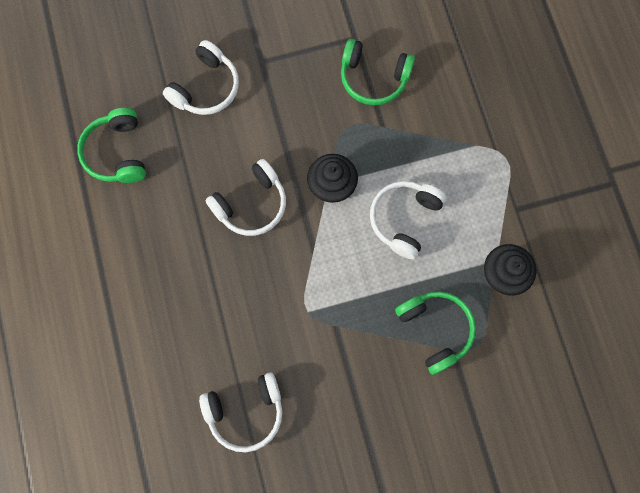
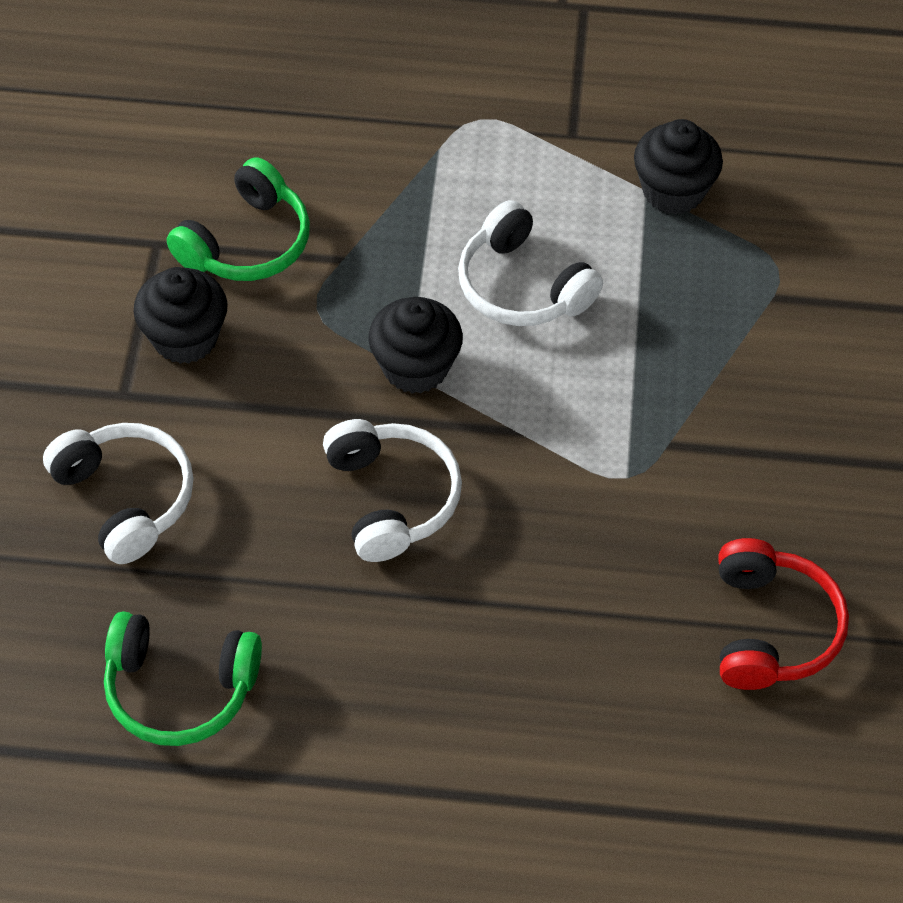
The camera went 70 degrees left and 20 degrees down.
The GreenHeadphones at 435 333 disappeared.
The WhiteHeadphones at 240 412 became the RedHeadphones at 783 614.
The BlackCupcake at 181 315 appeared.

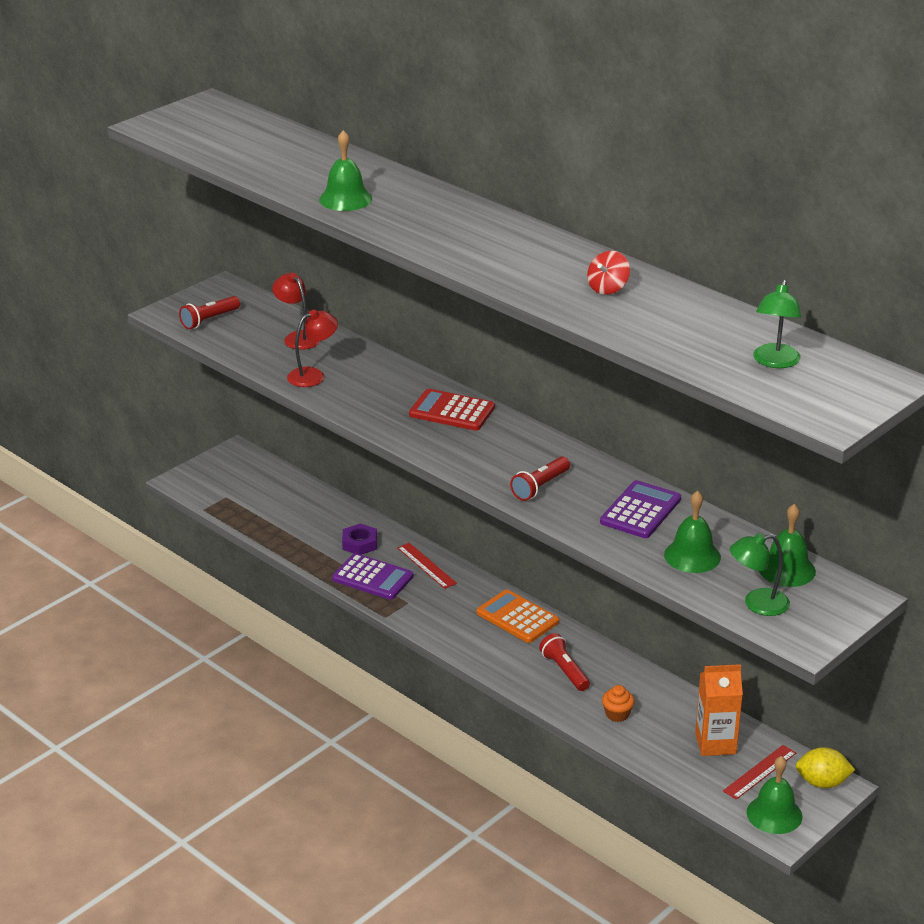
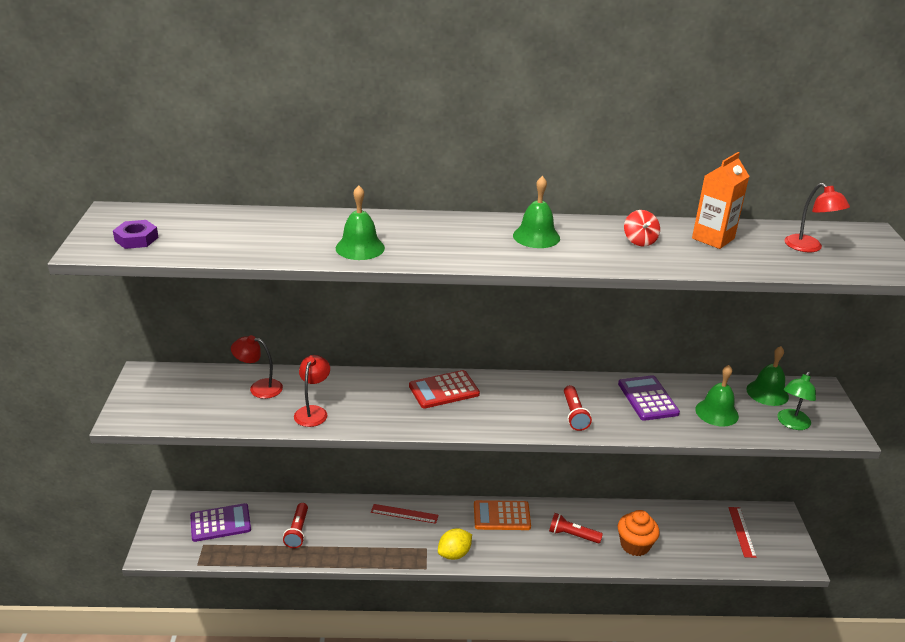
The camera went 45 degrees left and 0 degrees up.
The GreenLamp at 777 324 became the RedLamp at 817 217.
The RedFlashlight moved from 209 312 to 295 525.
The PurpleNut moved from 359 539 to 136 234.
The PurpleCalculator moved from 373 576 to 220 522.
The OrangeCarton moved from 719 710 to 720 200.
The OrangeCupcake at 618 703 changed to 1.71 times the size.
The YellowLemon moved from 825 767 to 455 544.
The GreenBell moved from 774 795 to 536 212.

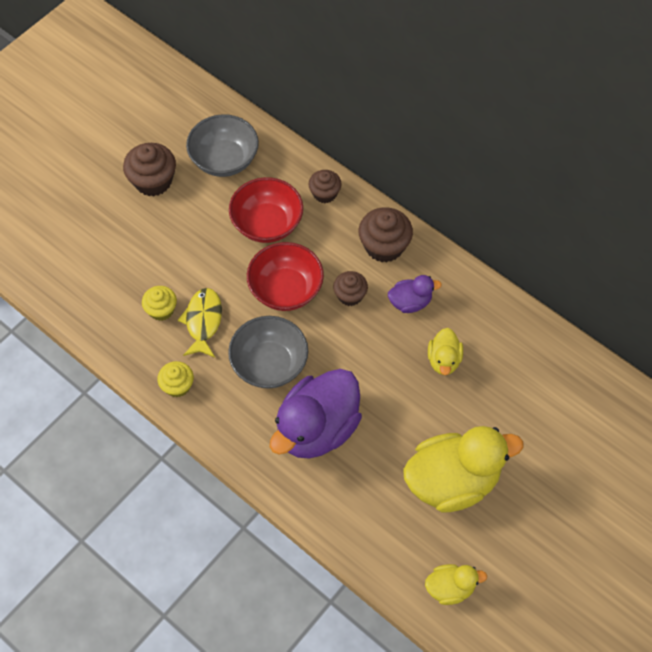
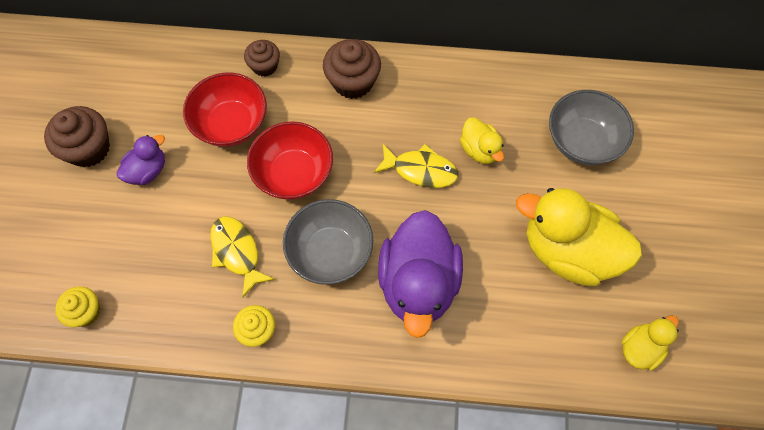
The camera went 35 degrees left and 5 degrees up.
The GreyBowl moved from 222 145 to 591 127.
The BrownCupcake at 350 288 disappeared.
The PurpleDuck moved from 415 294 to 140 160.
The YellowCupcake moved from 159 303 to 77 307.
The YellowDuck at 463 469 turned 105 degrees counterclockwise.
The YellowFish at 416 166 appeared.

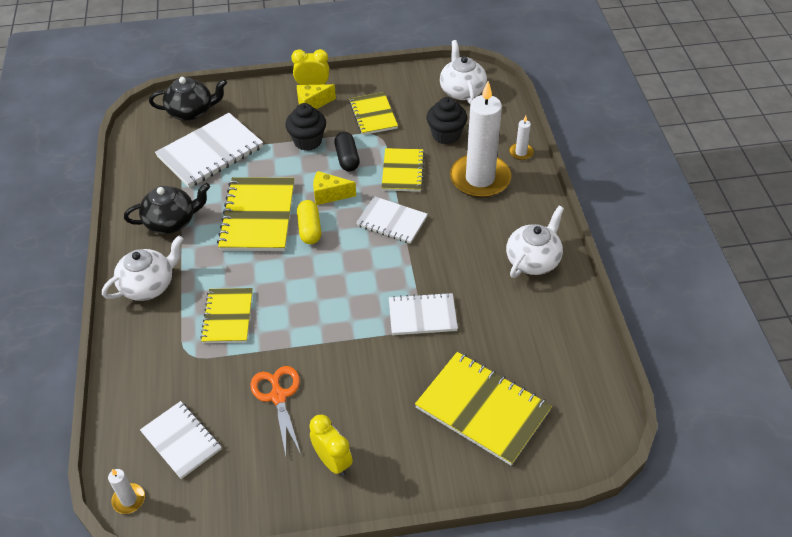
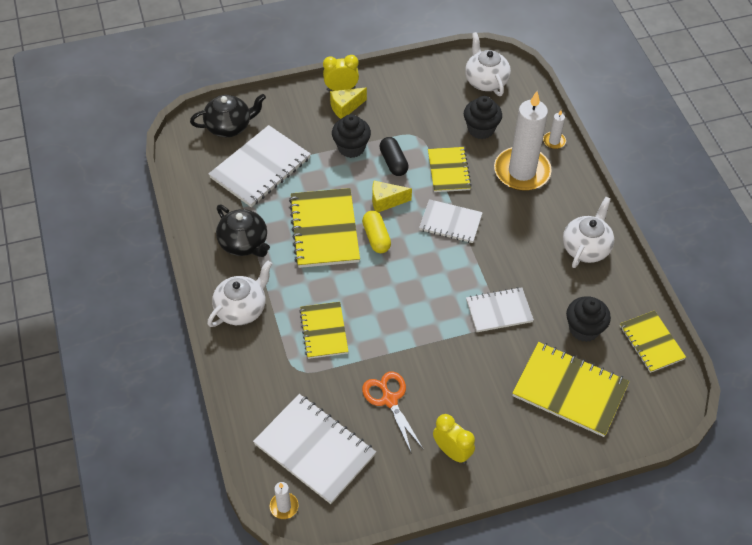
The camera went 10 degrees left and 5 degrees up.
The YellowNotebook moved from 373 113 to 653 341.
The BlackTeapot at 167 208 turned 75 degrees clockwise.
The WhiteNotebook at 180 440 changed to 1.60 times the size.
The BlackCupcake at 588 319 appeared.

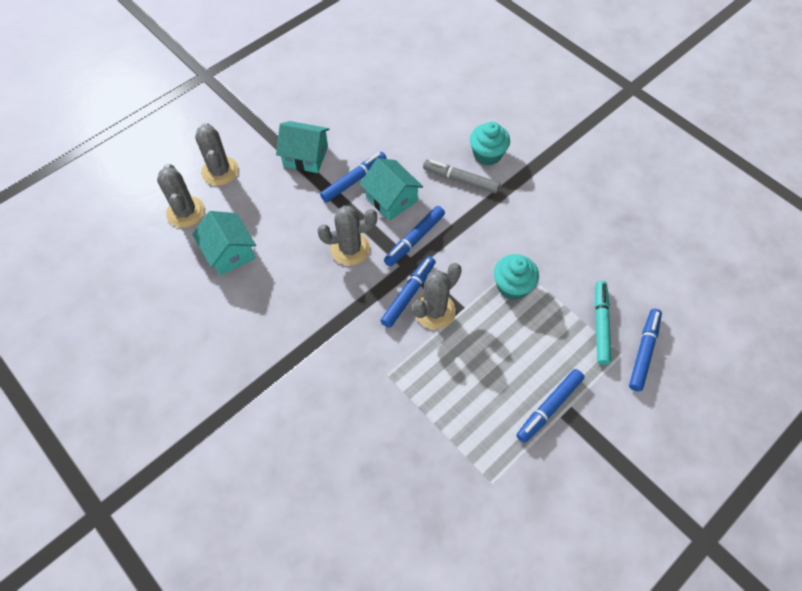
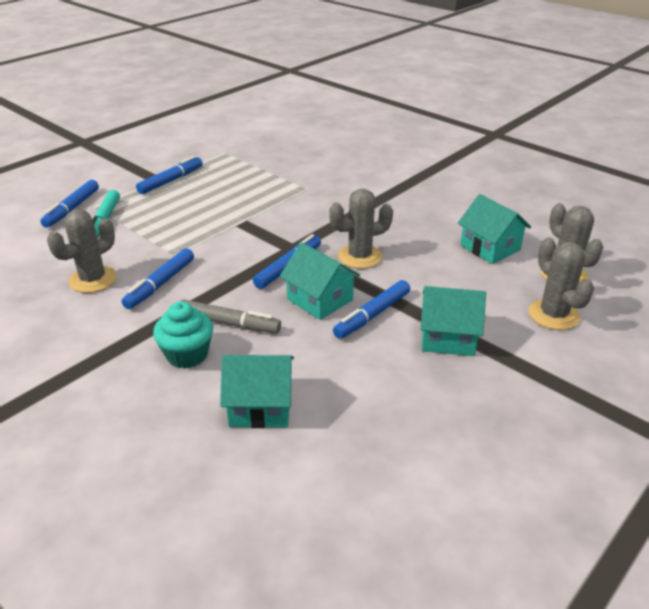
The camera went 175 degrees right and 25 degrees down.
The TurquoiseCupcake at 516 277 disappeared.
The BlueMarker moved from 408 292 to 158 278.
The GreyCactus moved from 437 296 to 82 251.
The TurquoiseHouse at 257 391 appeared.

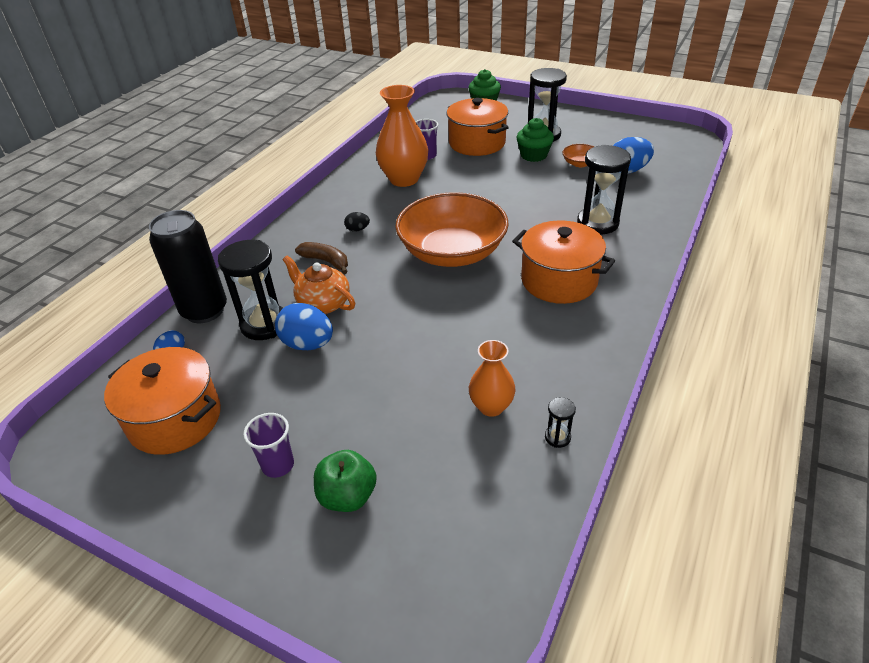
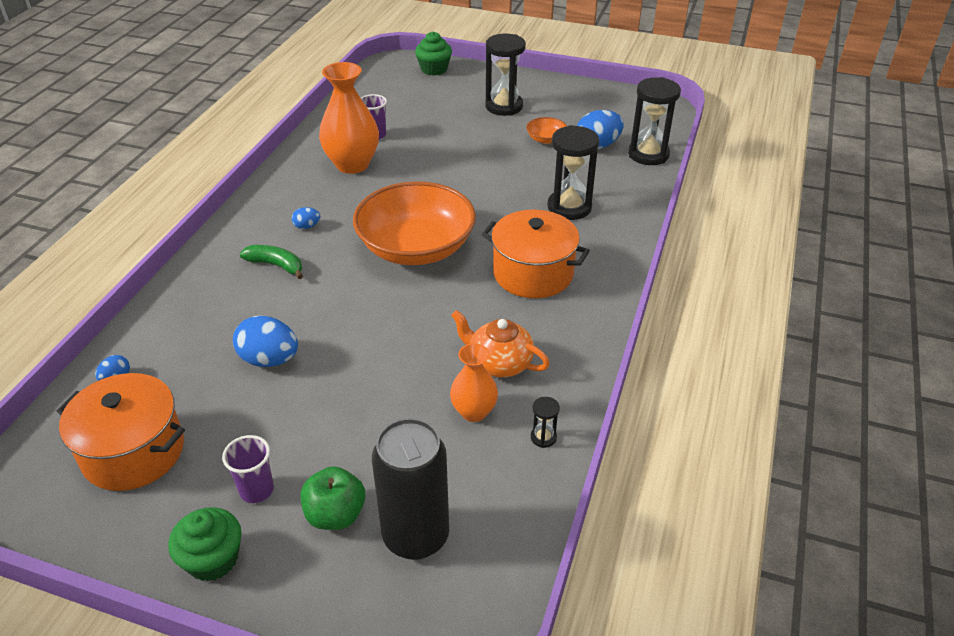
The camera went 10 degrees left and 0 degrees up.
The OrangePot at 477 127 disappeared.
The GreenCupcake moved from 535 140 to 204 544.
The BlackCan moved from 188 266 to 410 489.
The BlackEgg at 357 222 became the BlueEgg at 306 218.
The BlackHourglass moved from 250 290 to 654 121.
The BrownBanana at 321 258 became the GreenBanana at 271 262.
The OrangeTeapot moved from 319 284 to 500 343.

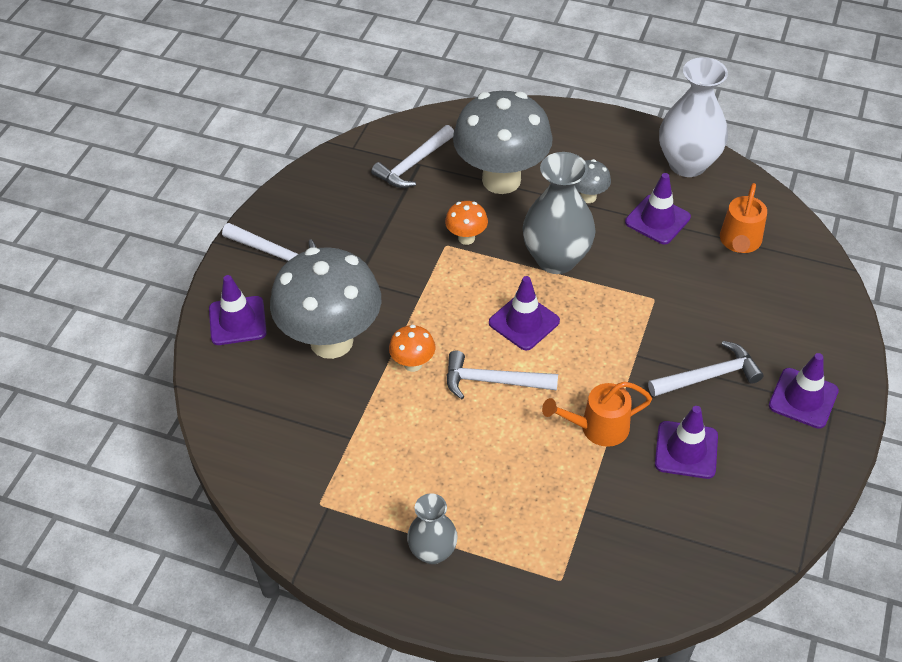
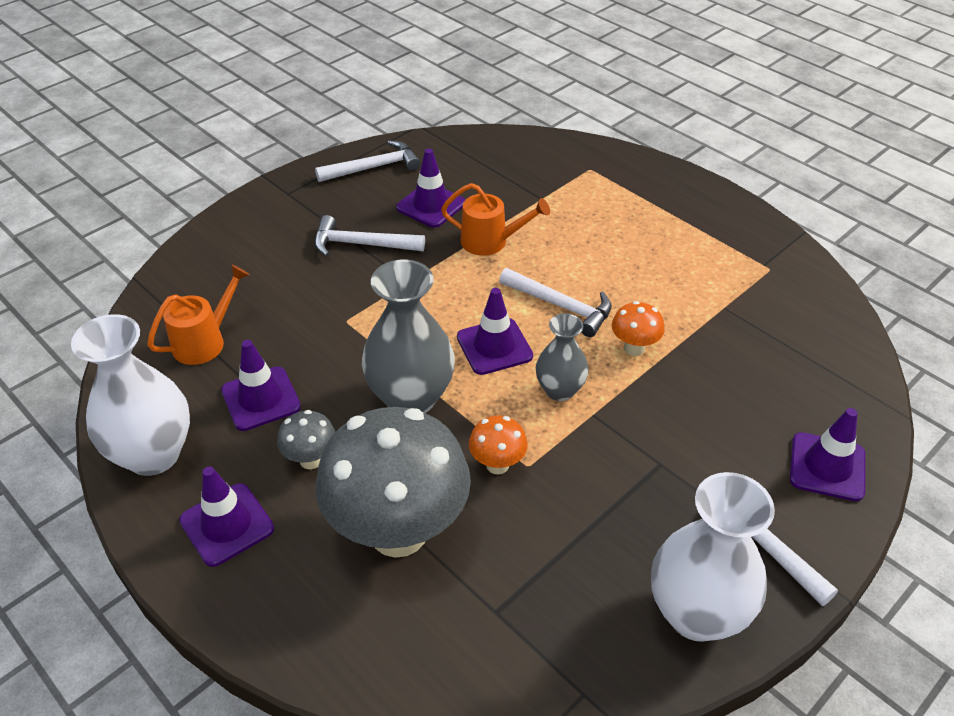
The camera went 155 degrees left and 5 degrees down.
The WhiteHammer moved from 412 156 to 367 161.
The GreyMushroom at 325 303 disappeared.
The PurpleTrafficCone moved from 804 391 to 226 517.
The GreyVase moved from 432 528 to 562 357.
The WhiteVase at 713 557 appeared.

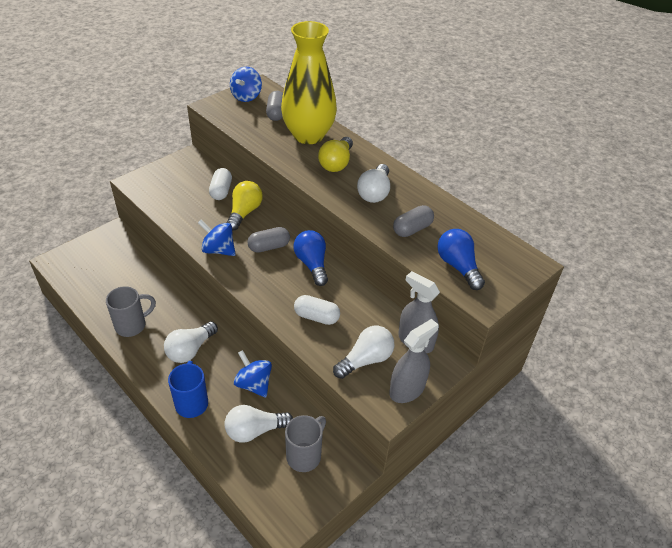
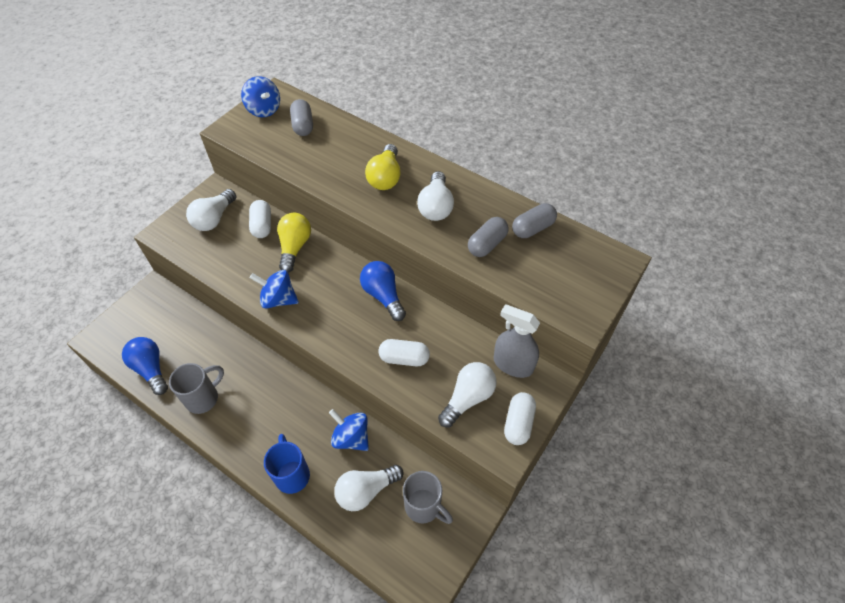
The camera went 10 degrees left and 10 degrees up.
The YellowVase at 309 82 disappeared.
The BlueSpinningTop at 246 84 turned 45 degrees counterclockwise.
The GreyCapsule moved from 268 240 to 534 220.
The BlueLightBulb moved from 461 259 to 145 366.
The GreySprayBottle at 413 361 was replaced by the WhiteCapsule at 520 418.
The WhiteLightBulb moved from 191 342 to 211 210.
The GreyMug at 305 443 turned 105 degrees clockwise.

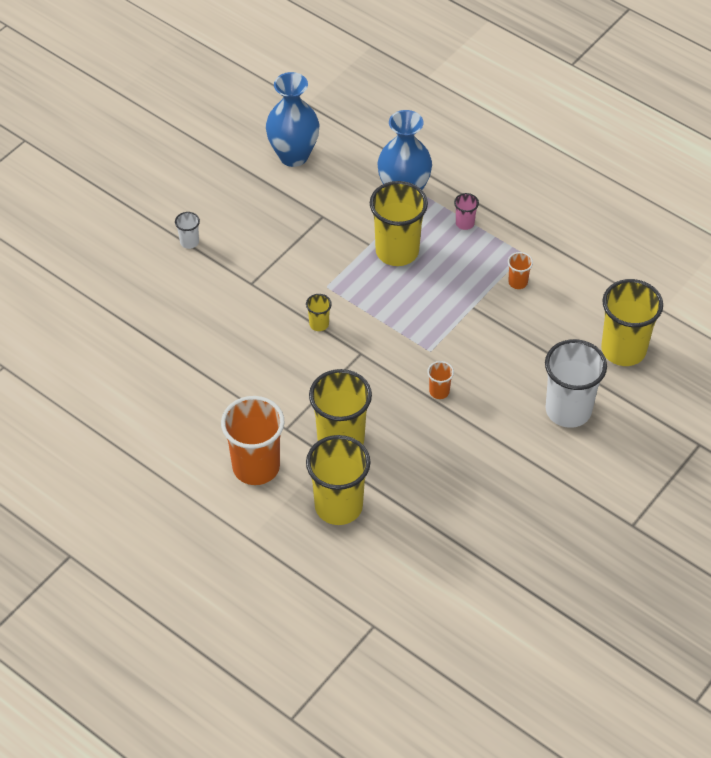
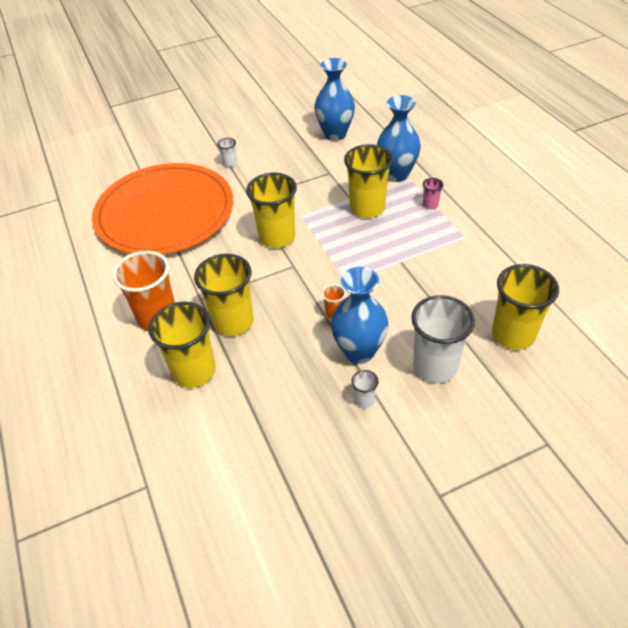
The camera went 30 degrees right and 5 degrees down.
The OrangeCup at 520 270 disappeared.
The YellowCup at 319 312 changed to 2.28 times the size.
The OrangePlate at 162 209 appeared.
The BlueVase at 359 315 appeared.
The WhiteCup at 365 389 appeared.

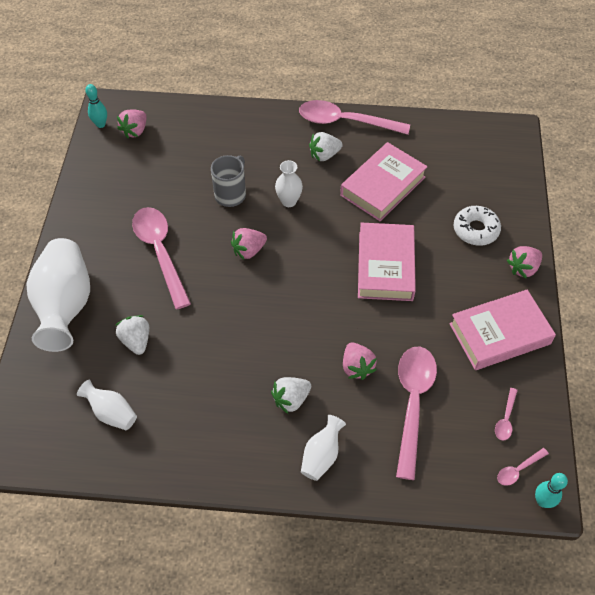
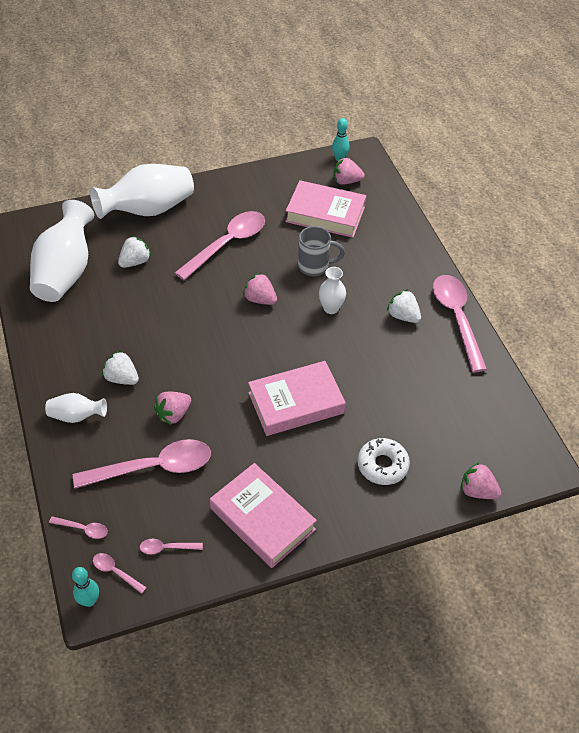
The camera went 65 degrees right and 5 degrees down.
The PinkBook moved from 384 181 to 325 209.
The PinkStrawberry moved from 524 262 to 480 480.
The WhiteVase at 107 405 changed to 2.04 times the size.
The PinkSpoon at 78 527 appeared.

